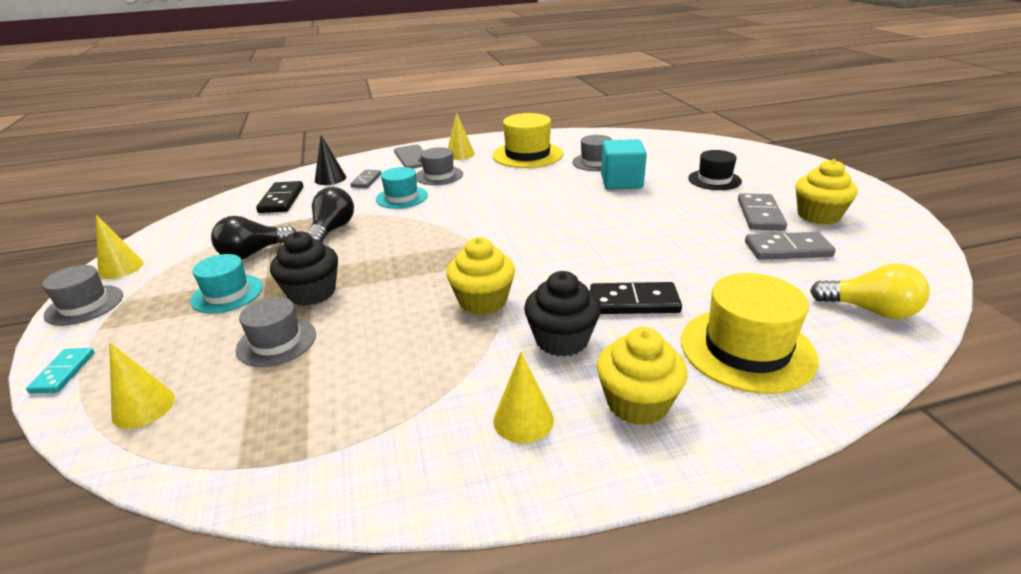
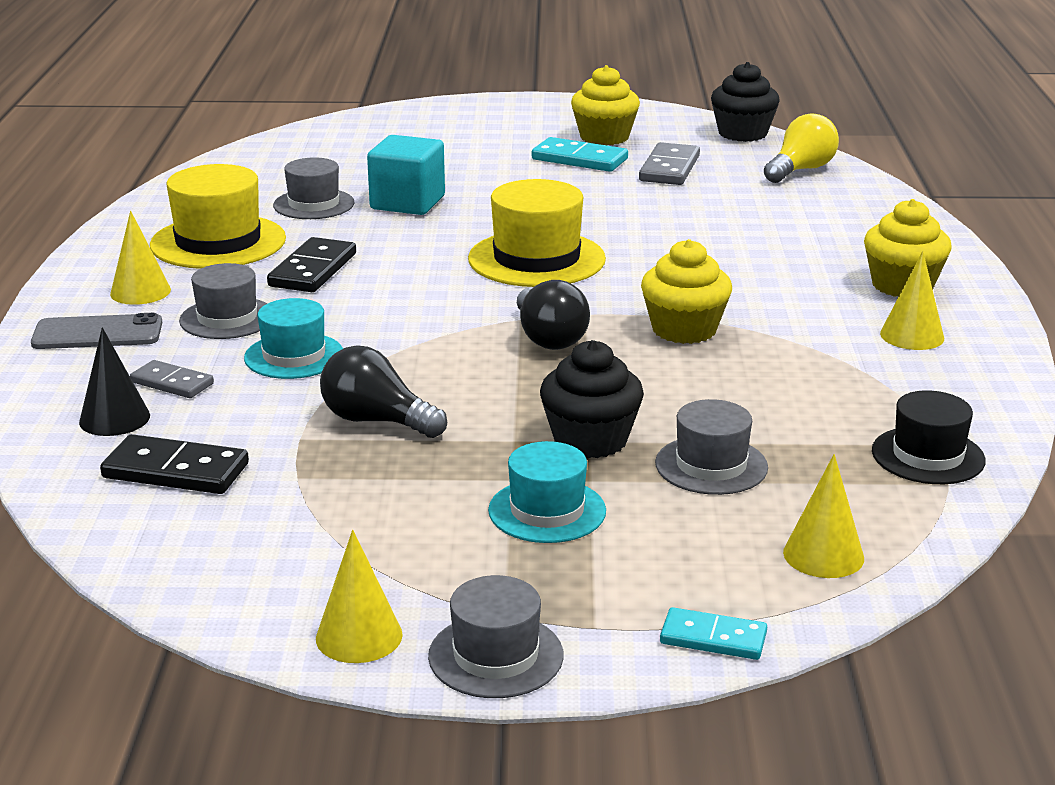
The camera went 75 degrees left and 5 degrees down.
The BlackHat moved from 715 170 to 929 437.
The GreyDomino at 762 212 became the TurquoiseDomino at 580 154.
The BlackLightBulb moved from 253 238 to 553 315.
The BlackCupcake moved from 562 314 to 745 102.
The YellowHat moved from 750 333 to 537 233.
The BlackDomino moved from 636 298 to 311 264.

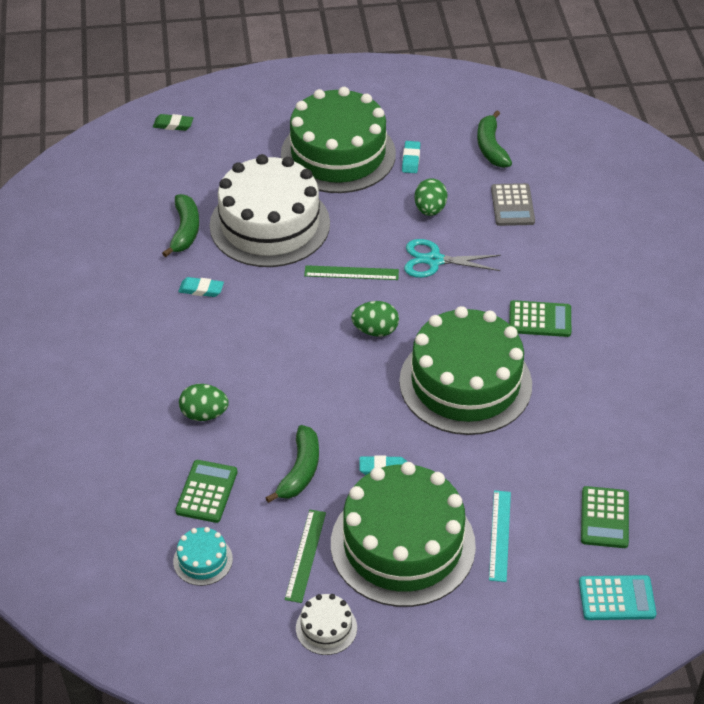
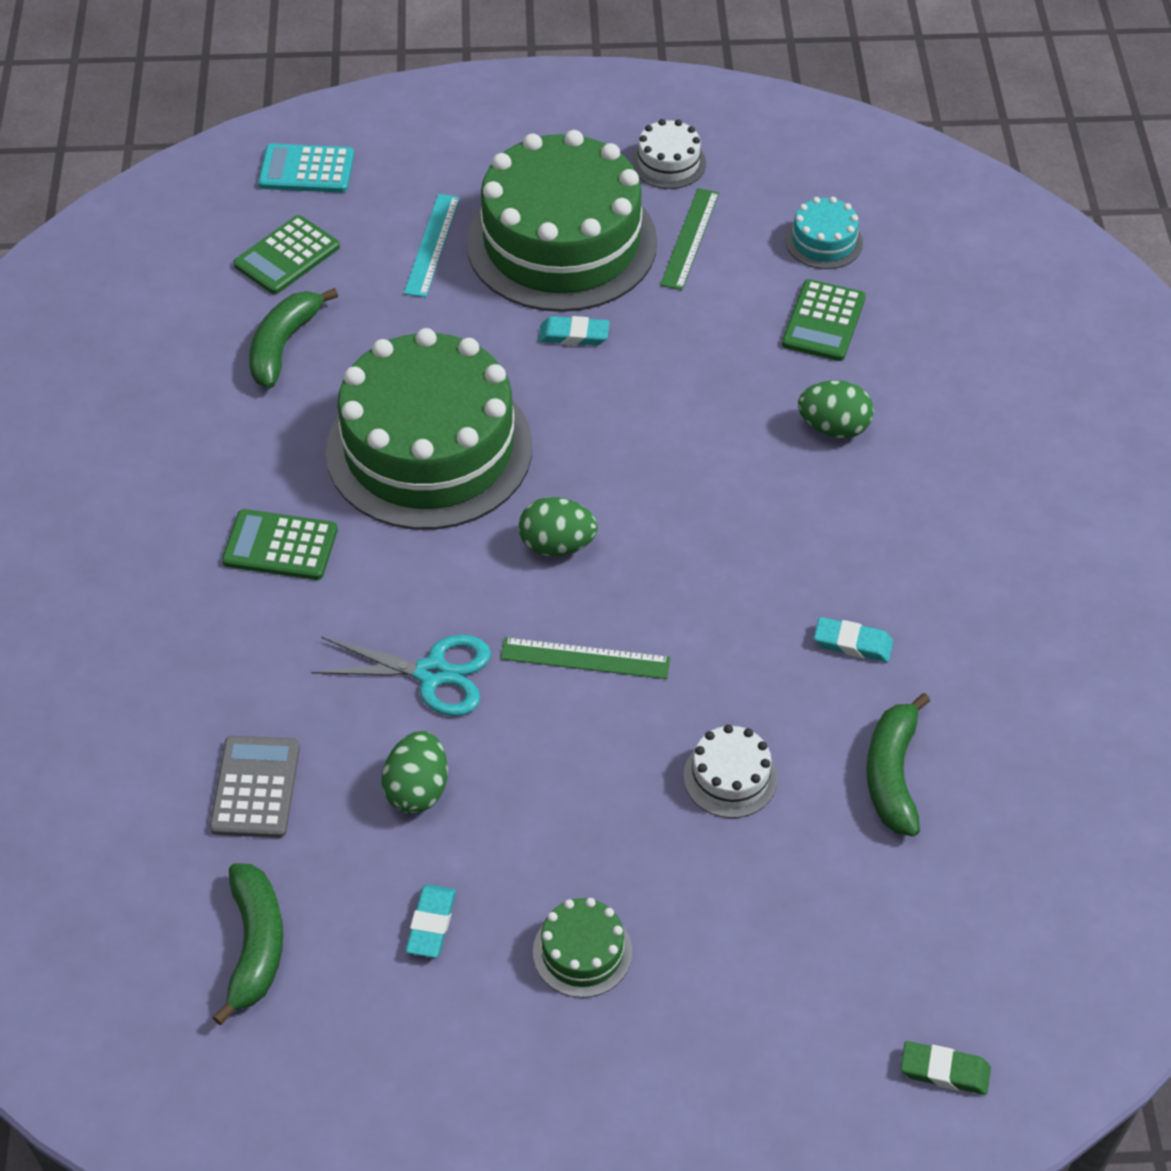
The camera went 175 degrees left and 5 degrees up.
The GreenCake at 338 140 changed to 0.41 times the size.
The WhiteCake at 269 210 changed to 0.41 times the size.
The GreenBanana moved from 292 464 to 293 338.
The GreenCalculator at 605 517 turned 150 degrees counterclockwise.

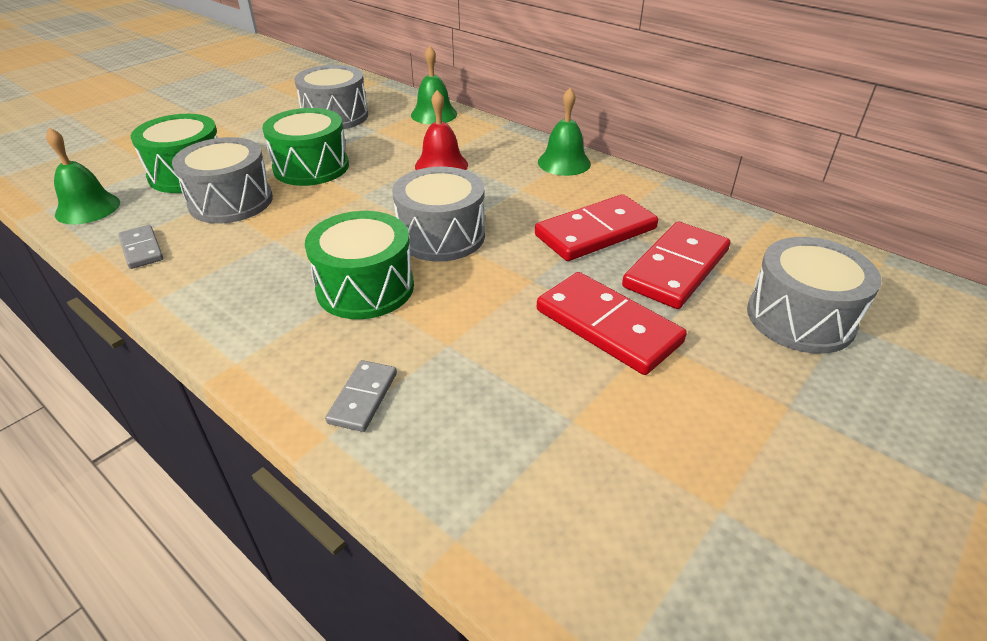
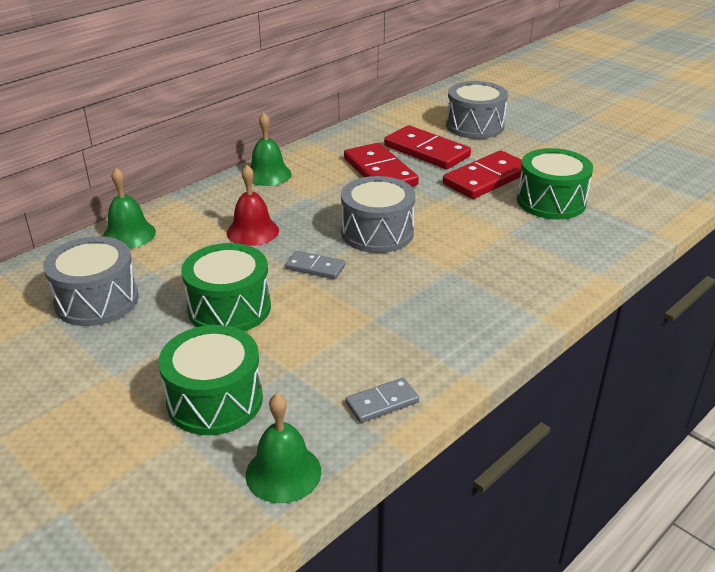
The camera went 85 degrees left and 5 degrees down.
The GreyDrum at 222 180 disappeared.
The GreenDrum moved from 359 265 to 555 183.
The GreyDomino moved from 361 396 to 315 265.

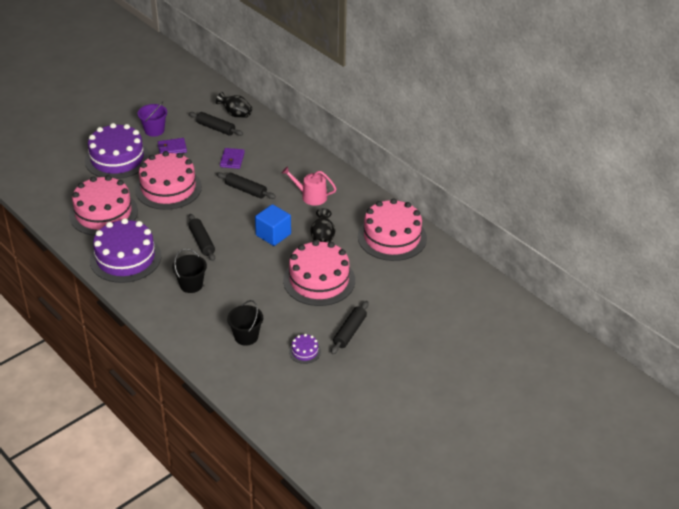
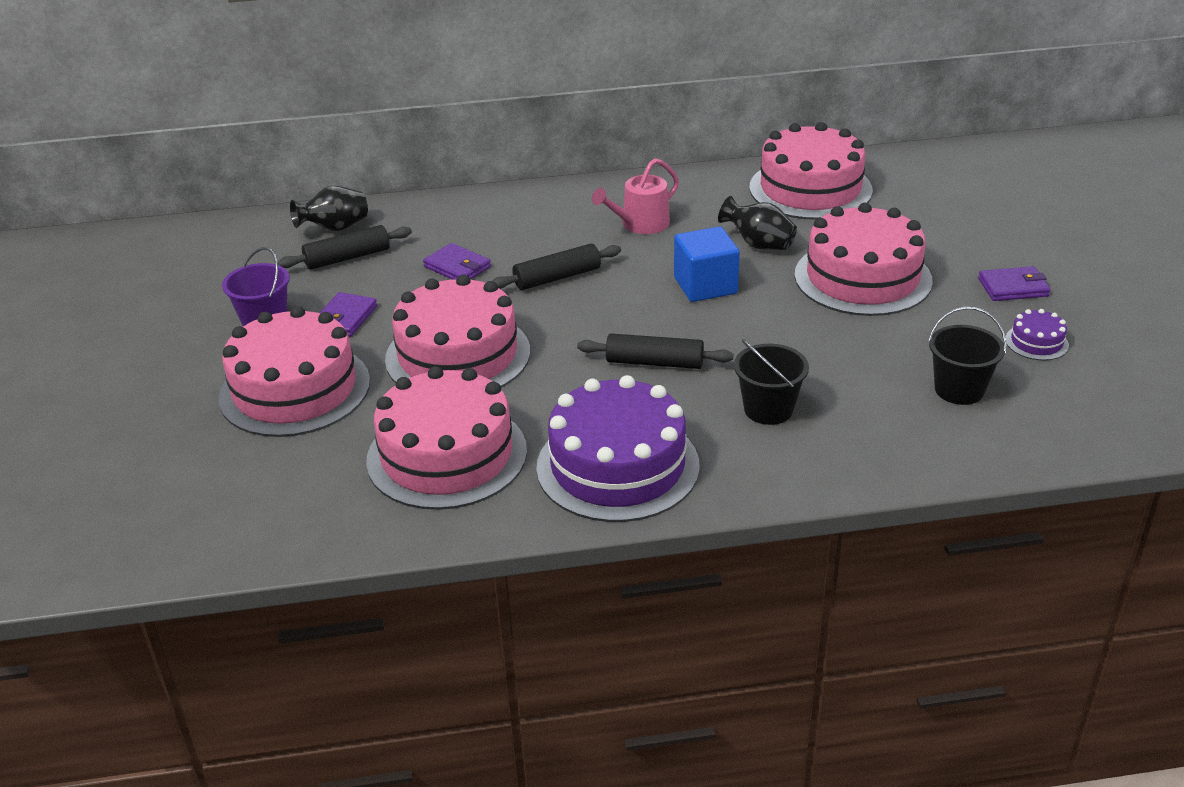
The camera went 55 degrees left and 5 degrees down.
The PurpleCake at 117 151 became the PinkCake at 294 371.
The BlackRollingPin at 350 327 was replaced by the PurpleWallet at 1014 283.

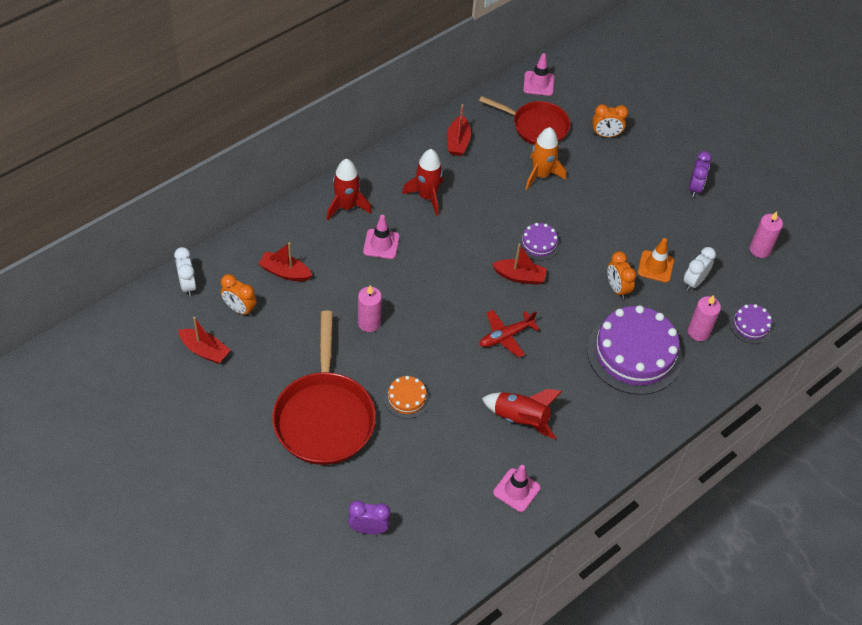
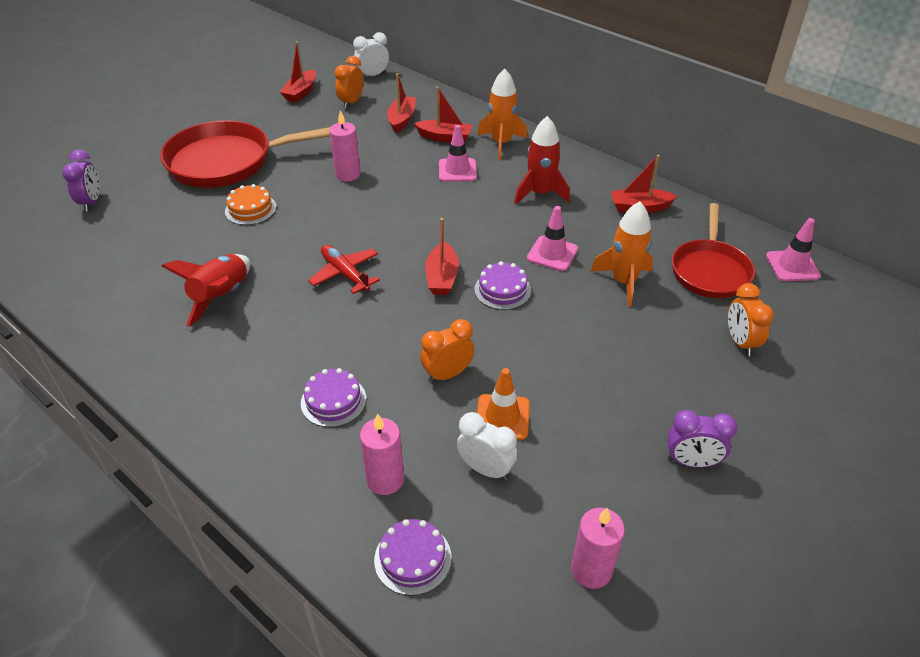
The camera went 85 degrees right and 10 degrees down.
The RedRocket at 349 189 became the OrangeRocket at 502 114.
The PurpleCake at 634 350 changed to 0.46 times the size.
The PinkTrafficCone moved from 516 488 to 552 238.
The RedBoat at 443 114 appeared.

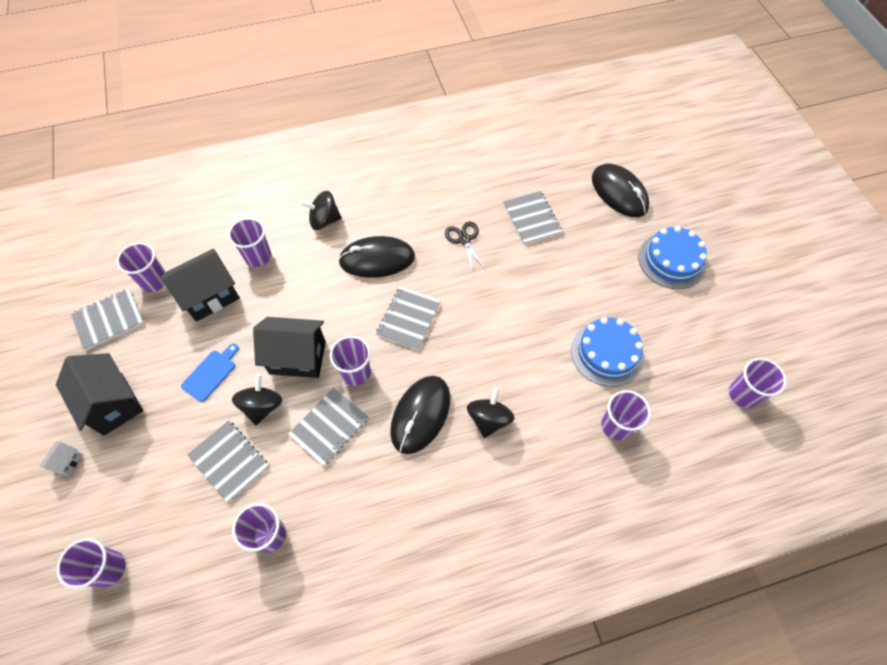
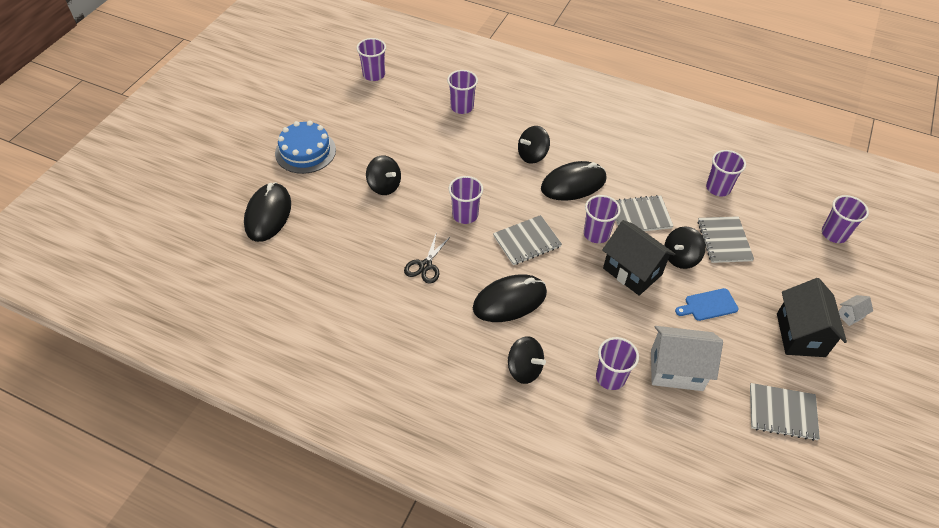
The camera went 140 degrees left and 10 degrees down.
The GreyNotebook at 533 217 disappeared.
The BlackMouse at 376 257 turned 60 degrees counterclockwise.
The PurpleCup moved from 140 267 to 466 200.
The BlackHouse at 200 285 became the WhiteHouse at 687 358.
The BlueCake at 607 352 disappeared.
The BlackSpinningTop at 383 175 appeared.

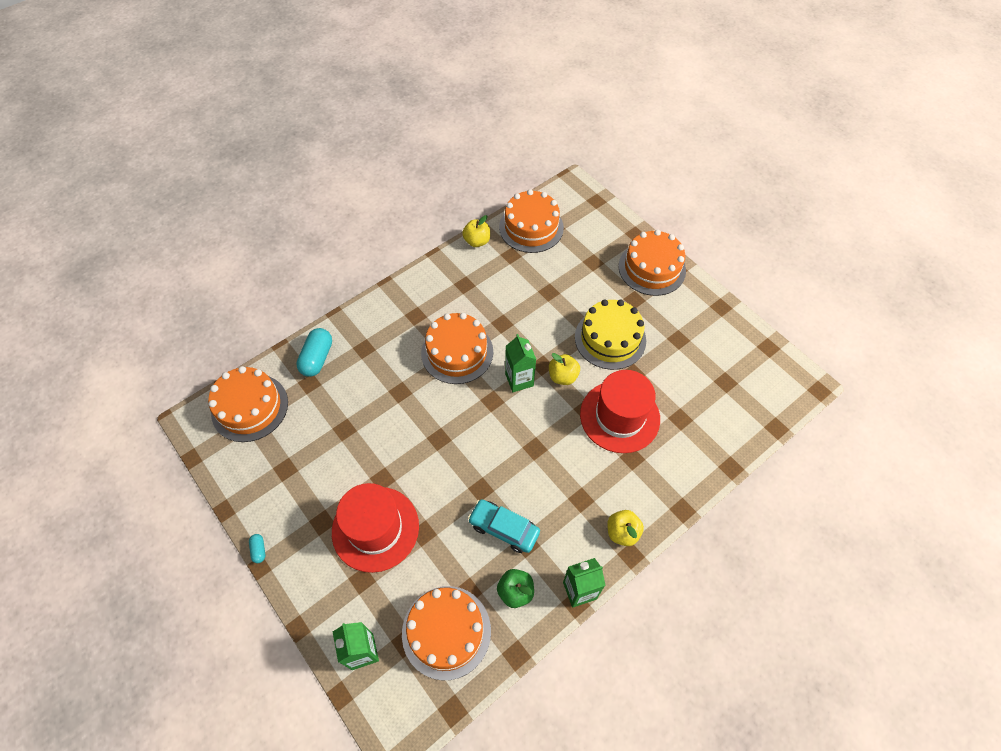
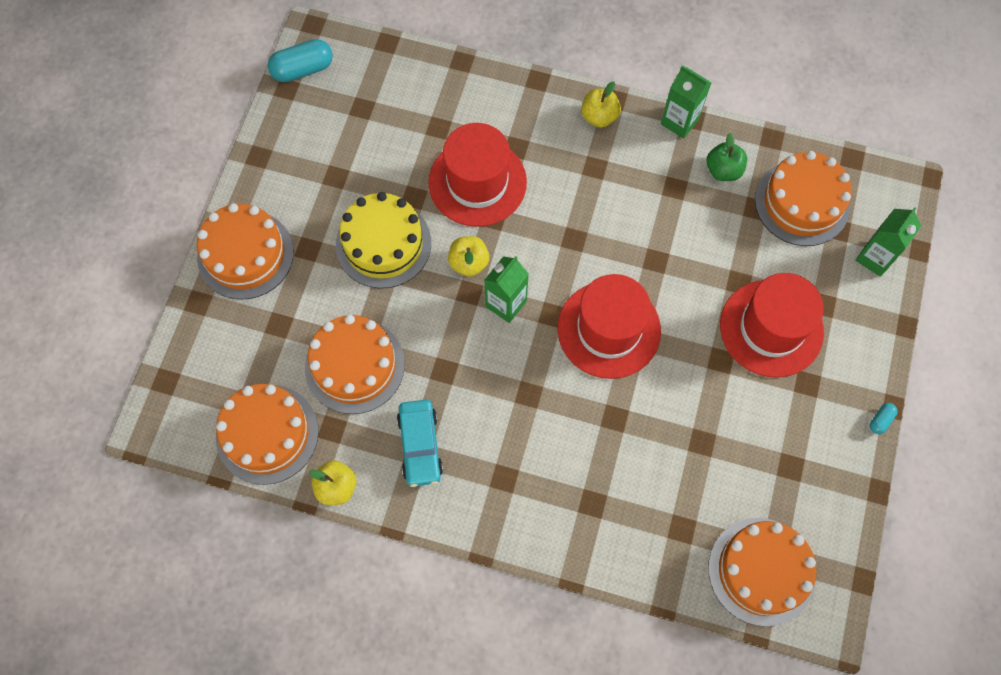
The camera went 125 degrees left and 10 degrees up.
The OrangeCake moved from 457 348 to 355 364.
The TurquoiseCapsule moved from 314 352 to 300 60.
The TurquoiseCar moved from 504 526 to 420 443.
The RedHat at 609 326 appeared.

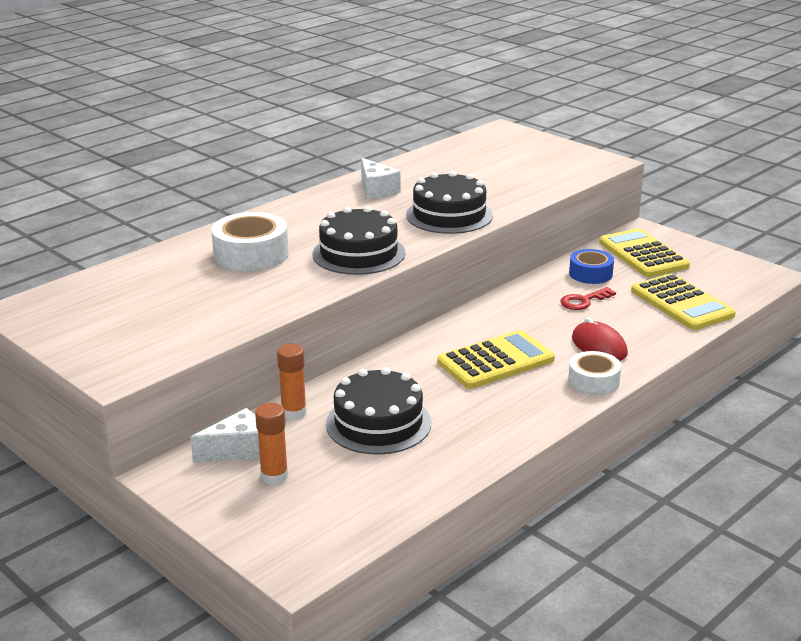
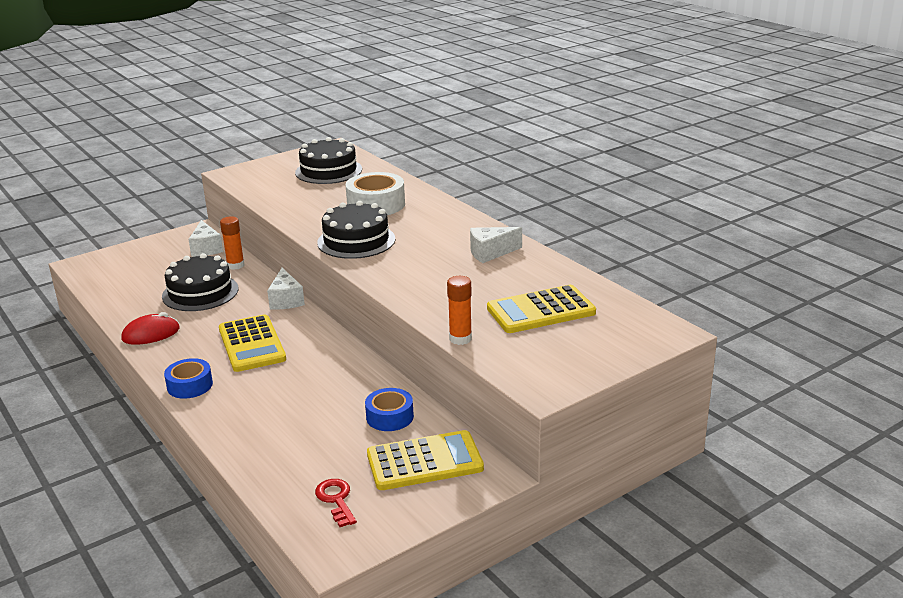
The camera went 100 degrees right and 0 degrees up.
The BlackCake moved from 449 202 to 328 160.
The YellowCalculator moved from 683 301 to 541 309.
The RedKey moved from 588 298 to 336 503.
The RedMouse moved from 600 339 to 150 328.
The WhiteTape at 594 373 became the BlueTape at 188 378.
The OrangeGlueStick moved from 271 444 to 459 310.
The WhiteCheese at 286 289 appeared.

